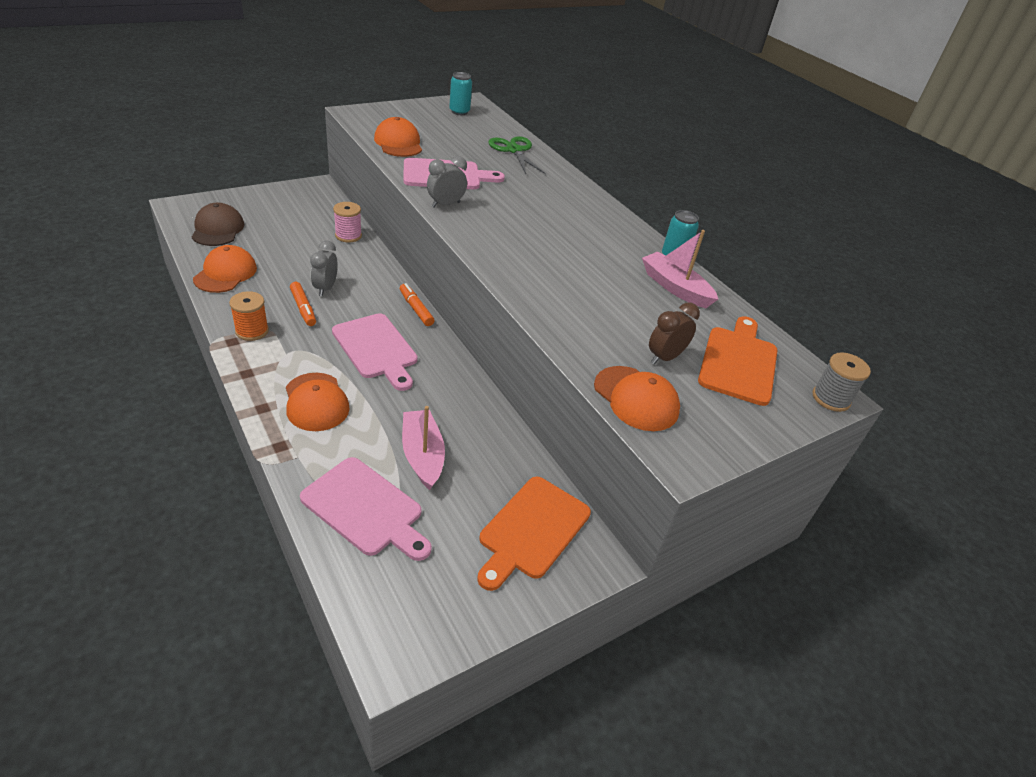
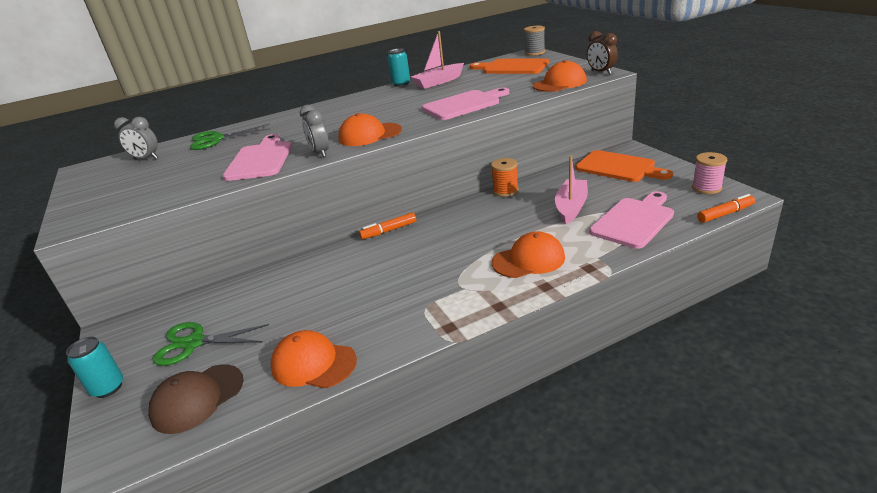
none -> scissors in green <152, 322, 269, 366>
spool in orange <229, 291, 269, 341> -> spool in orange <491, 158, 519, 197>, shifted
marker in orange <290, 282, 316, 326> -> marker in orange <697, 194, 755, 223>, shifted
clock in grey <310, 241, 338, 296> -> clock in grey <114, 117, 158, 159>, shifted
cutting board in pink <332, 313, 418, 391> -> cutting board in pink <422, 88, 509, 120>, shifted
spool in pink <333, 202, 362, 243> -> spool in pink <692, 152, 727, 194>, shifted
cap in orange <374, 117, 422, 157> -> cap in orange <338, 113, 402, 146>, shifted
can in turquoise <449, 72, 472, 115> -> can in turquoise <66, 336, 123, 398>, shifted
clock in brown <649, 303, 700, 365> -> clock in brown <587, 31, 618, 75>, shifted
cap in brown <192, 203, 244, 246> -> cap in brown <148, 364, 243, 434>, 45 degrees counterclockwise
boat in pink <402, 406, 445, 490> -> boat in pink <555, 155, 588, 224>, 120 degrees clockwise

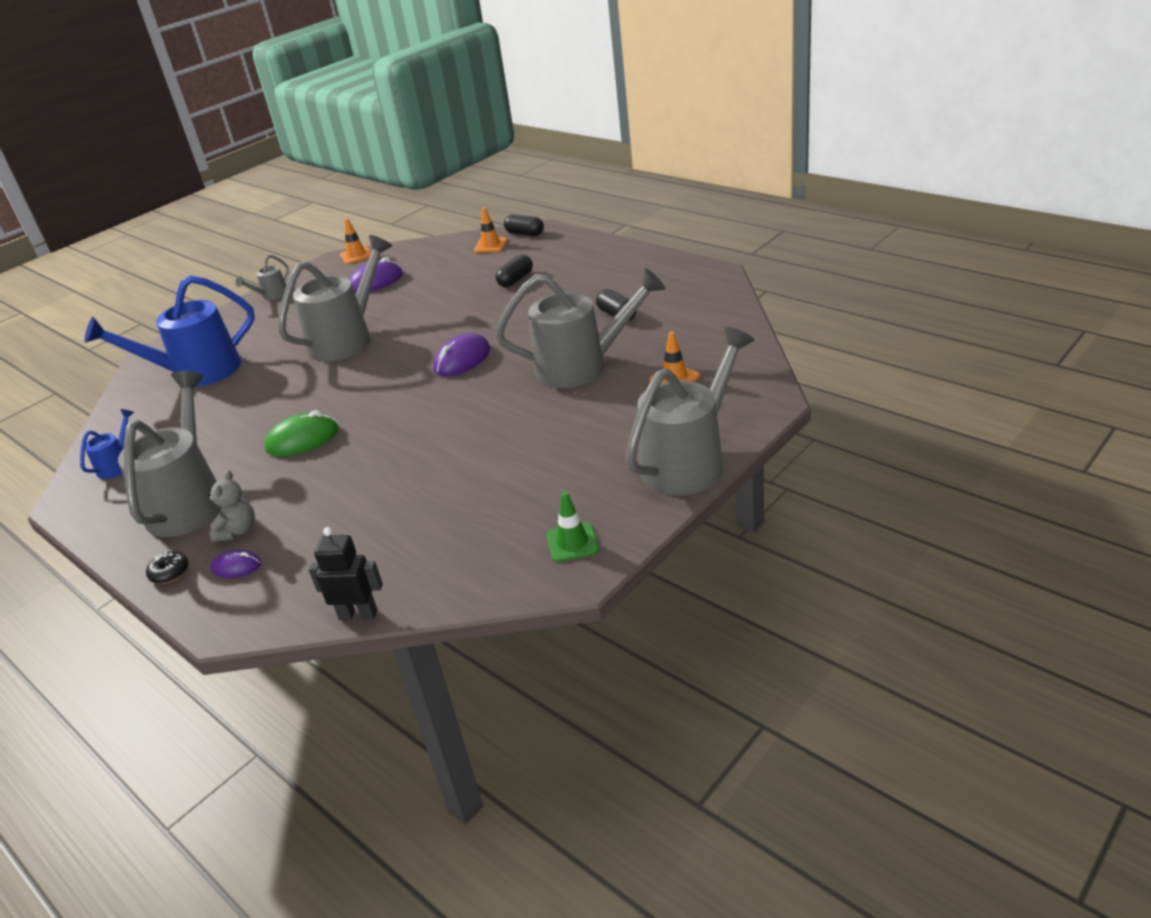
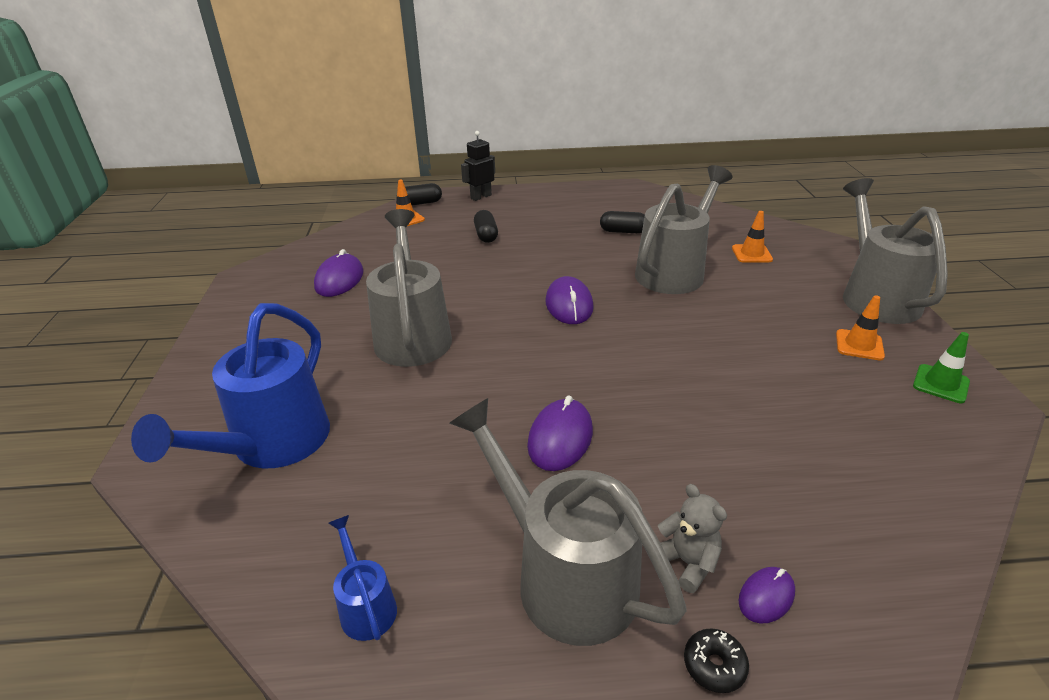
watering can in grey <236, 255, 289, 300> -> none
robot in black <308, 527, 383, 620> -> robot in black <461, 131, 495, 201>, shifted
traffic cone in orange <340, 218, 371, 264> -> traffic cone in orange <836, 295, 885, 361>, shifted
mouse in green <265, 410, 339, 456> -> mouse in purple <527, 396, 593, 471>

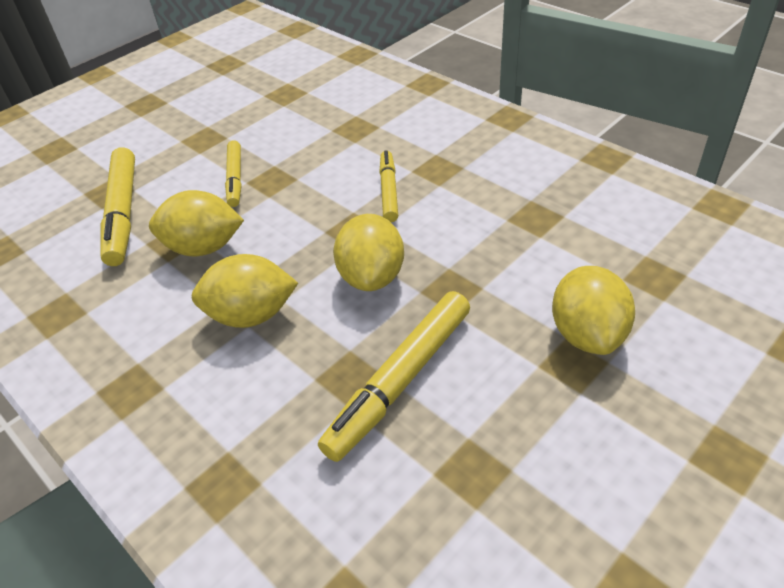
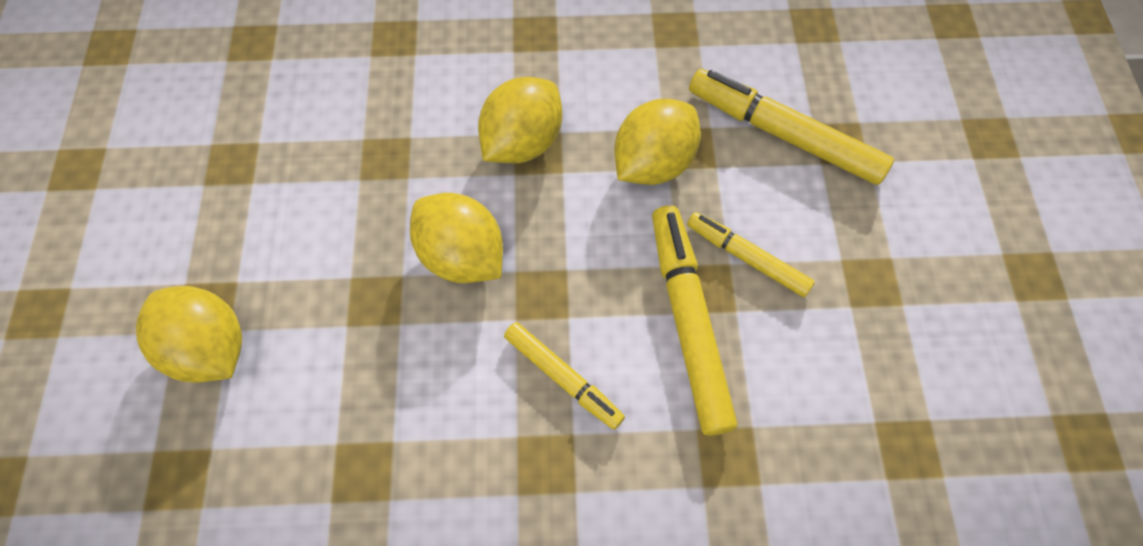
marker in yellow <318, 291, 470, 462> -> marker in yellow <652, 205, 737, 436>, shifted

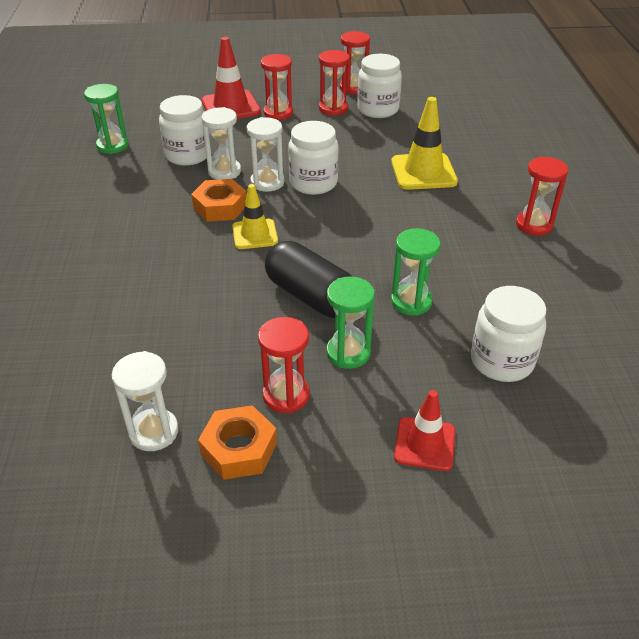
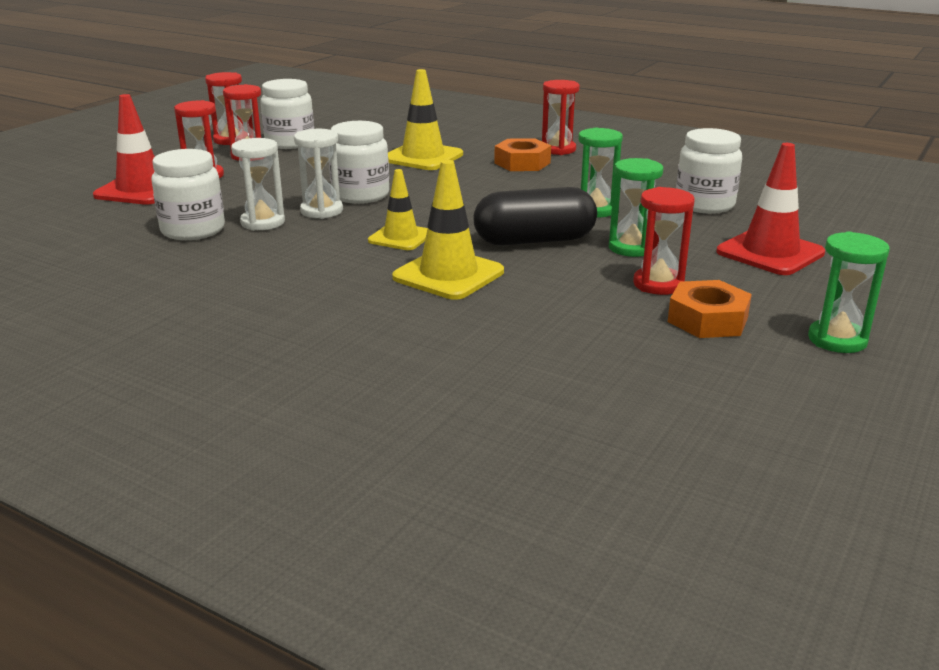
hourglass in white <112, 351, 179, 451> -> none
none -> traffic cone in yellow <392, 160, 504, 300>
hourglass in green <84, 84, 129, 154> -> hourglass in green <808, 231, 890, 353>, shifted
nut in orange <191, 179, 247, 222> -> nut in orange <494, 138, 551, 171>, shifted
traffic cone in red <394, 390, 455, 471> -> traffic cone in red <716, 143, 825, 275>, x1.53

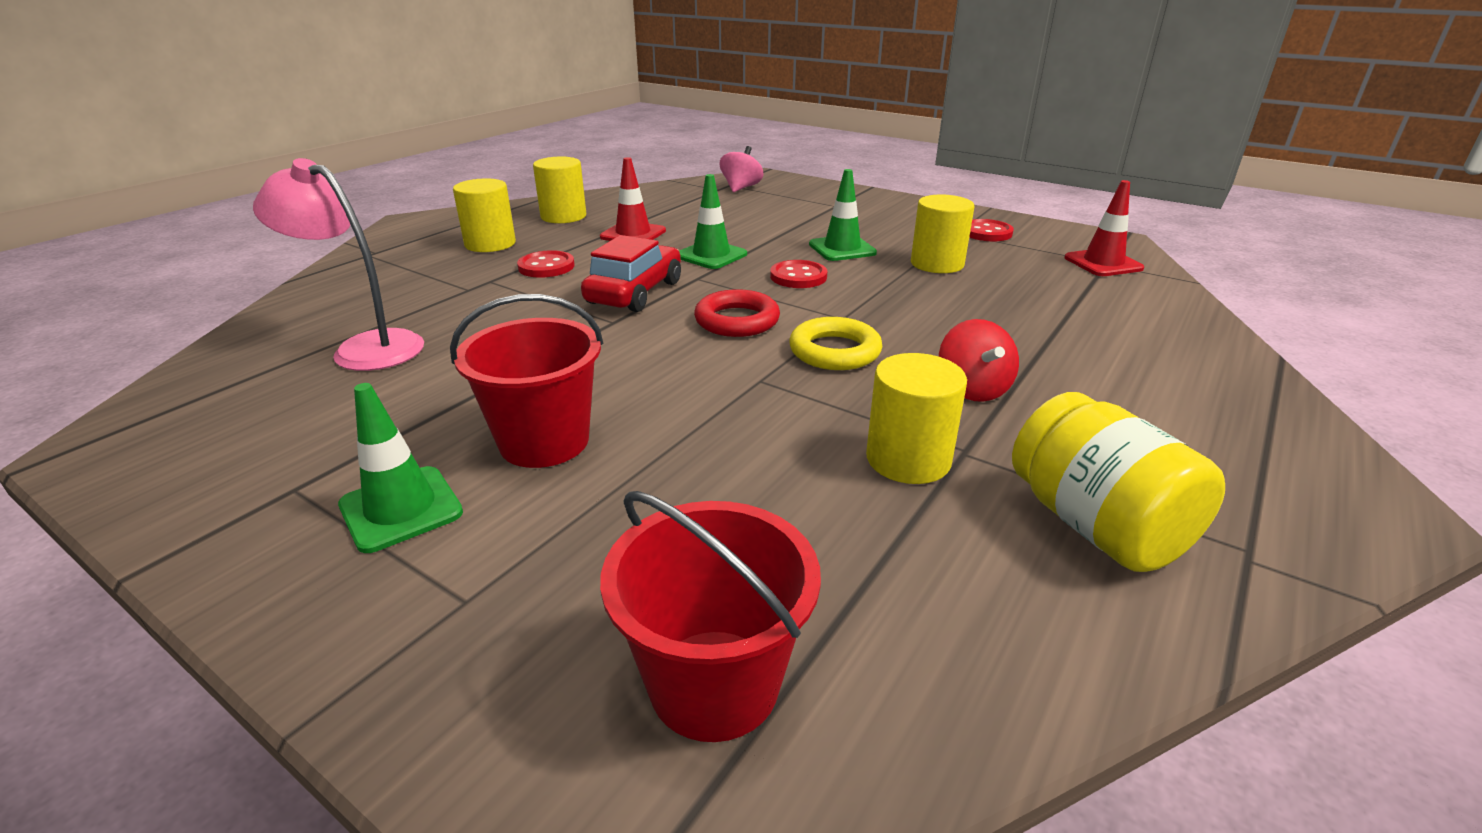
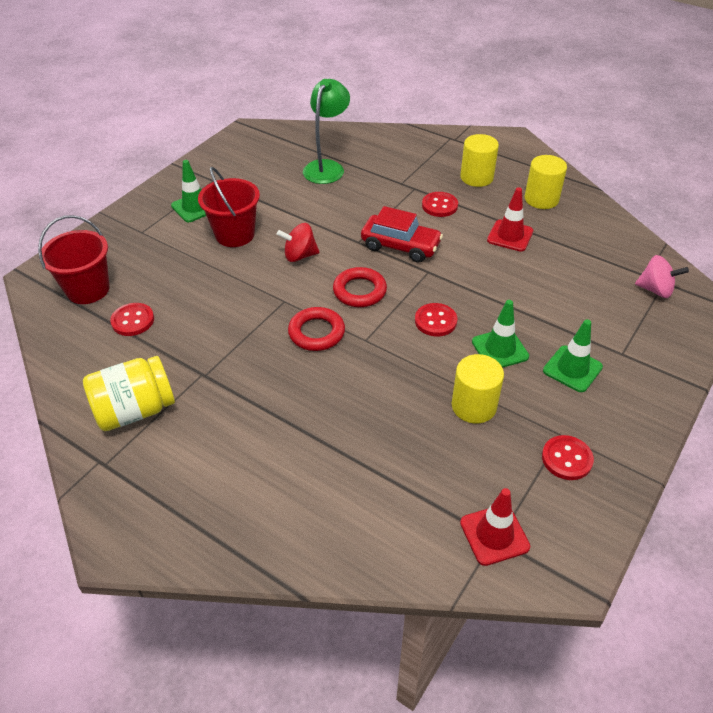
cylinder in yellow <866, 353, 967, 484> -> none
none -> button in red <110, 303, 154, 336>
traffic cone in green <679, 174, 747, 269> -> traffic cone in green <543, 319, 603, 392>, shifted
spinning top in red <939, 319, 1019, 402> -> spinning top in red <277, 223, 319, 262>, shifted
lamp in pink <253, 158, 424, 371> -> lamp in green <303, 79, 350, 184>
ring in yellow <789, 317, 882, 370> -> ring in red <288, 307, 345, 351>

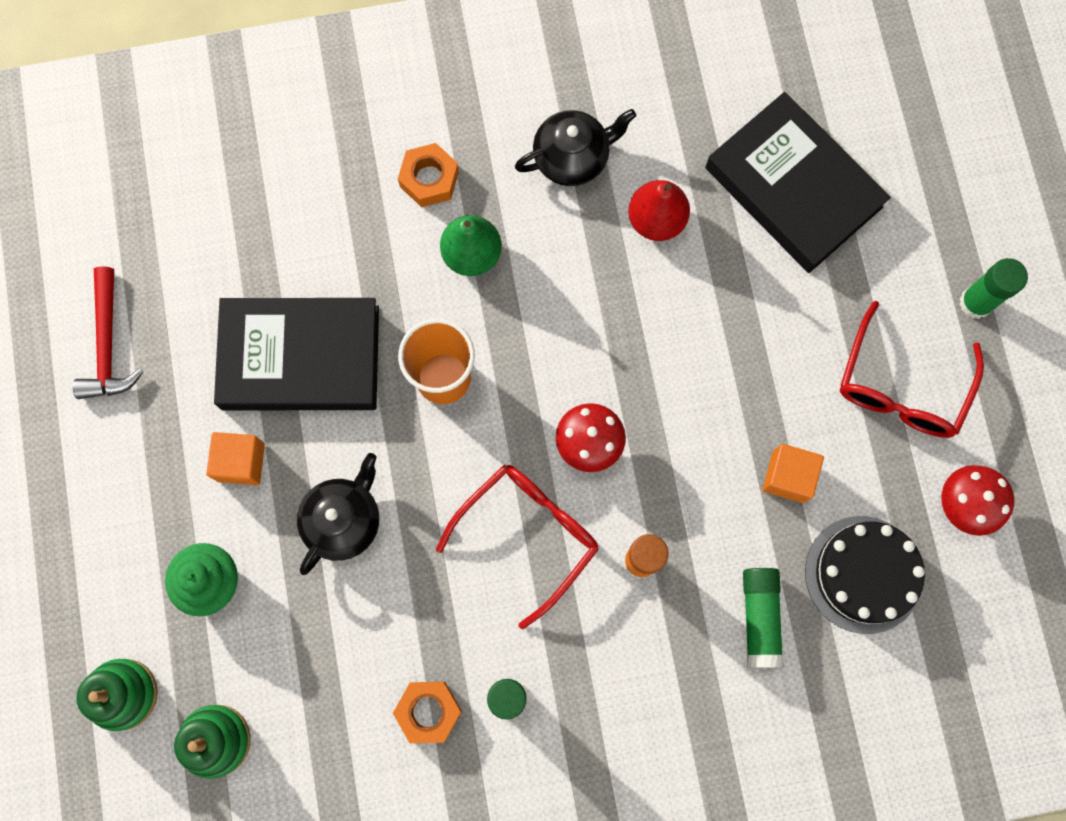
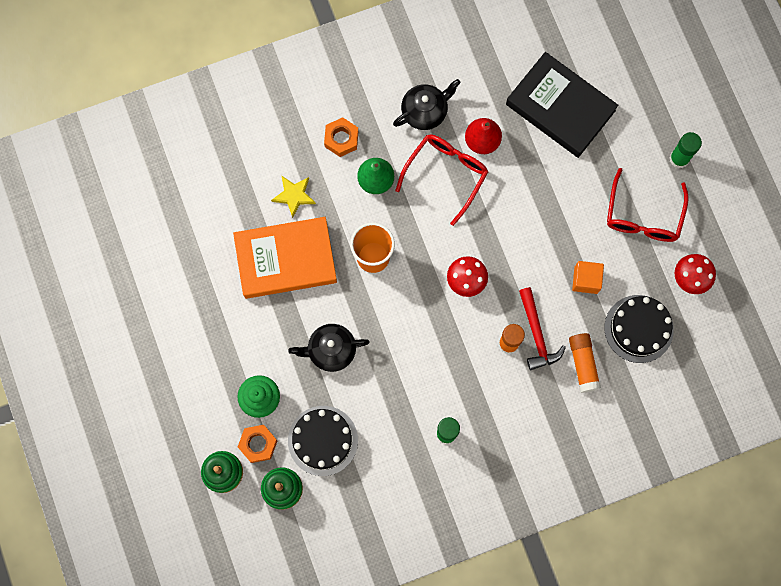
cube in orange <206, 432, 265, 485> -> none
none -> star in yellow <271, 176, 316, 218>
none -> cake in black <288, 406, 358, 476>
hammer in red <73, 266, 143, 399> -> hammer in red <519, 287, 566, 370>, shifted
nut in orange <393, 682, 462, 743> -> nut in orange <238, 425, 277, 463>, shifted
glasses in red <436, 464, 599, 629> -> glasses in red <395, 135, 488, 226>, shifted
book in black <214, 298, 379, 410> -> book in orange <233, 217, 337, 299>
glue stick in green <743, 568, 784, 667> -> glue stick in orange <569, 333, 601, 393>
teapot in black <297, 453, 379, 575> -> teapot in black <288, 324, 370, 372>, 120 degrees counterclockwise

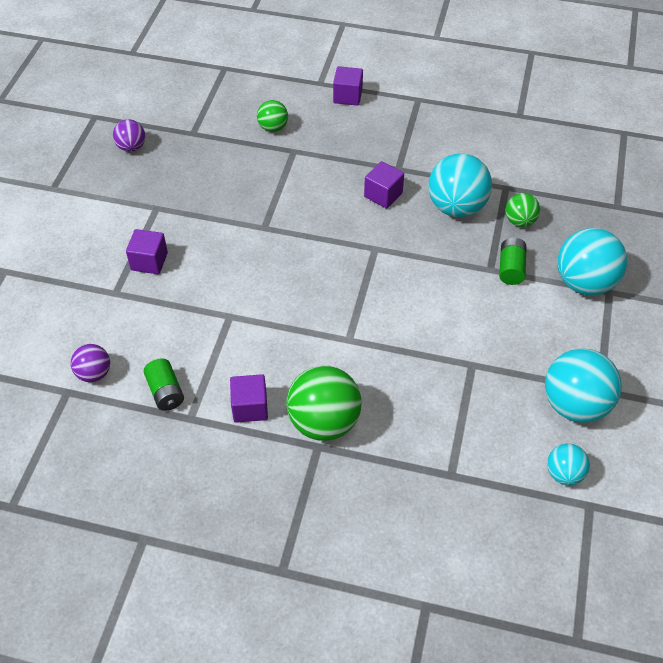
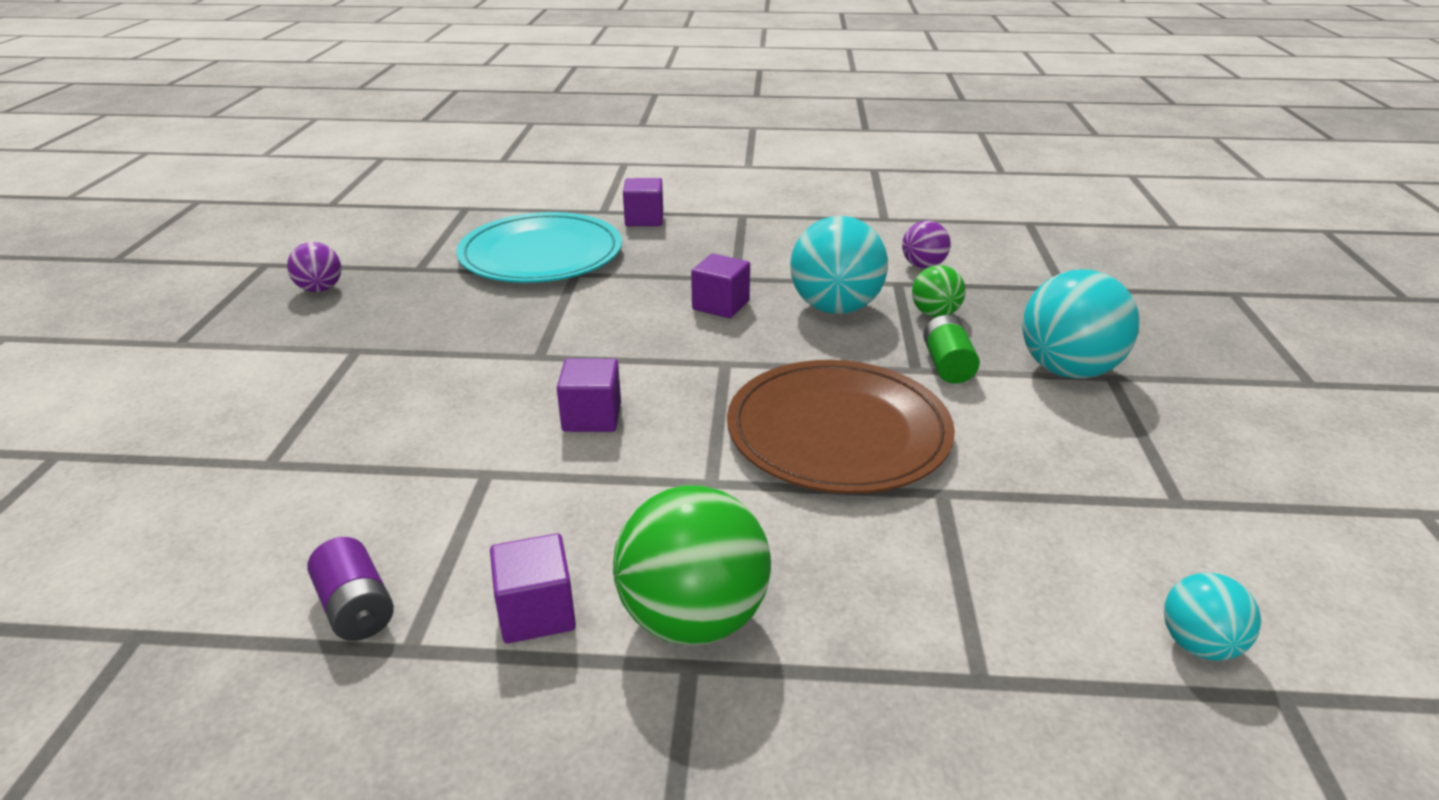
ball in turquoise <545, 348, 622, 423> -> none
none -> plate in brown <727, 360, 955, 494>
ball in purple <70, 344, 110, 382> -> ball in purple <902, 221, 951, 268>, shifted
cube in purple <126, 229, 168, 274> -> cube in purple <557, 359, 621, 432>, shifted
ball in green <257, 100, 288, 132> -> plate in turquoise <456, 212, 622, 283>
battery in green <144, 359, 184, 411> -> battery in purple <307, 537, 394, 641>

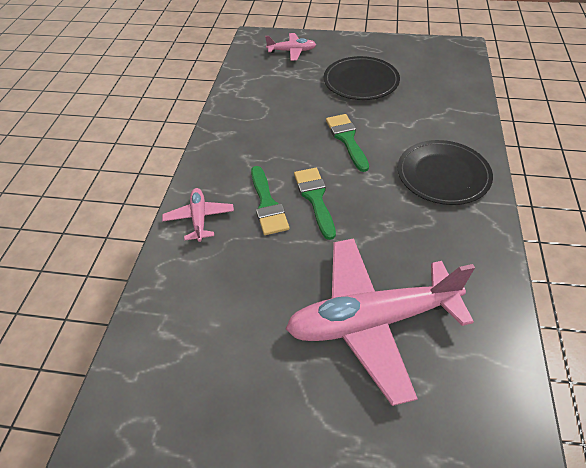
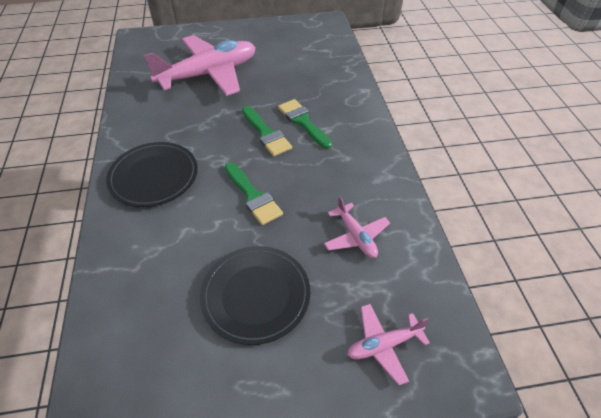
plane in pink <162, 188, 234, 242> -> plane in pink <324, 196, 390, 258>, shifted

